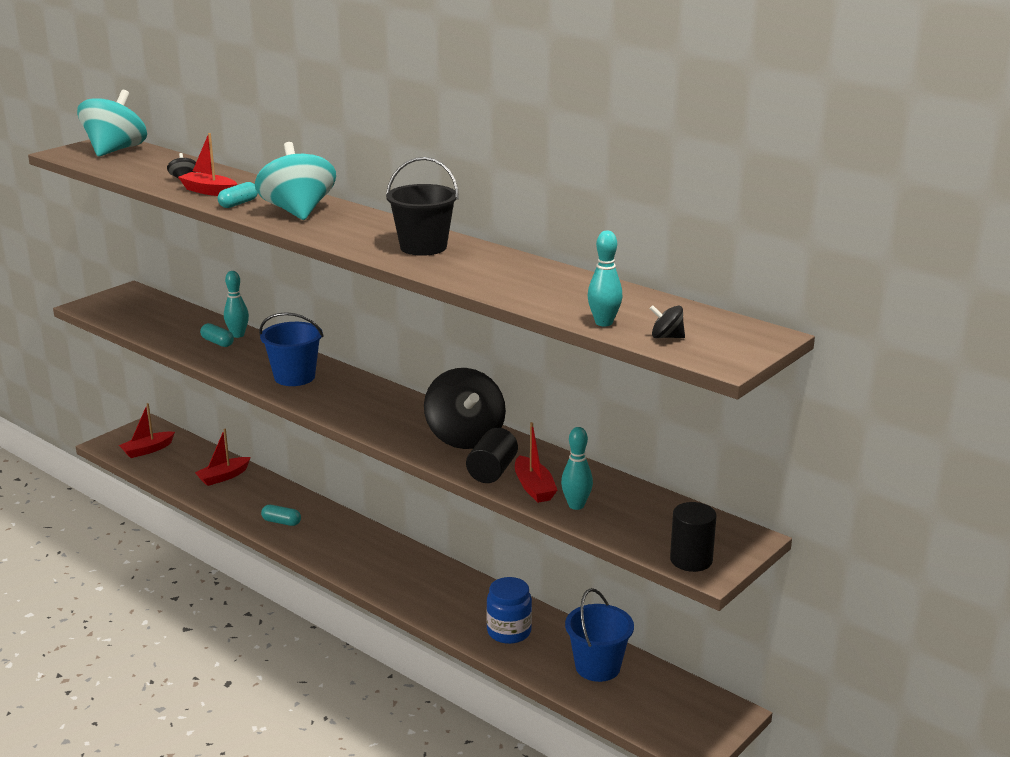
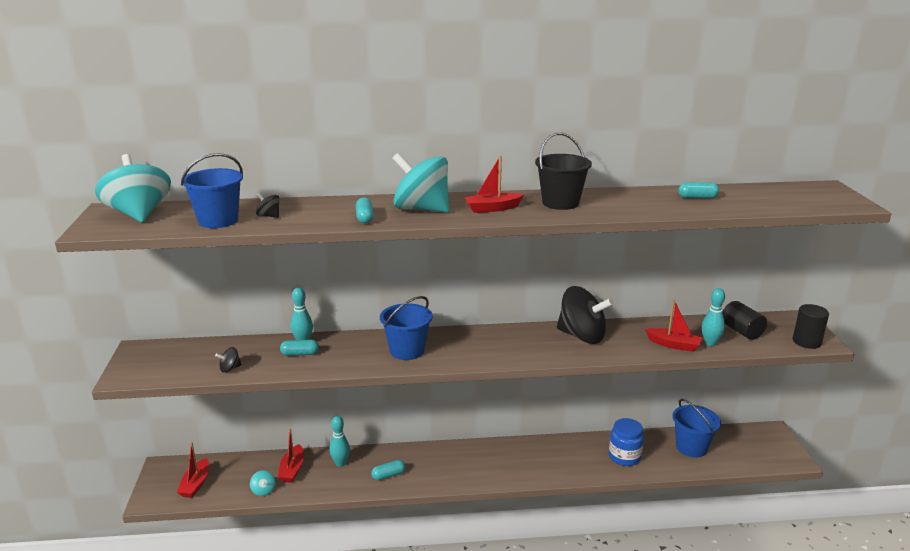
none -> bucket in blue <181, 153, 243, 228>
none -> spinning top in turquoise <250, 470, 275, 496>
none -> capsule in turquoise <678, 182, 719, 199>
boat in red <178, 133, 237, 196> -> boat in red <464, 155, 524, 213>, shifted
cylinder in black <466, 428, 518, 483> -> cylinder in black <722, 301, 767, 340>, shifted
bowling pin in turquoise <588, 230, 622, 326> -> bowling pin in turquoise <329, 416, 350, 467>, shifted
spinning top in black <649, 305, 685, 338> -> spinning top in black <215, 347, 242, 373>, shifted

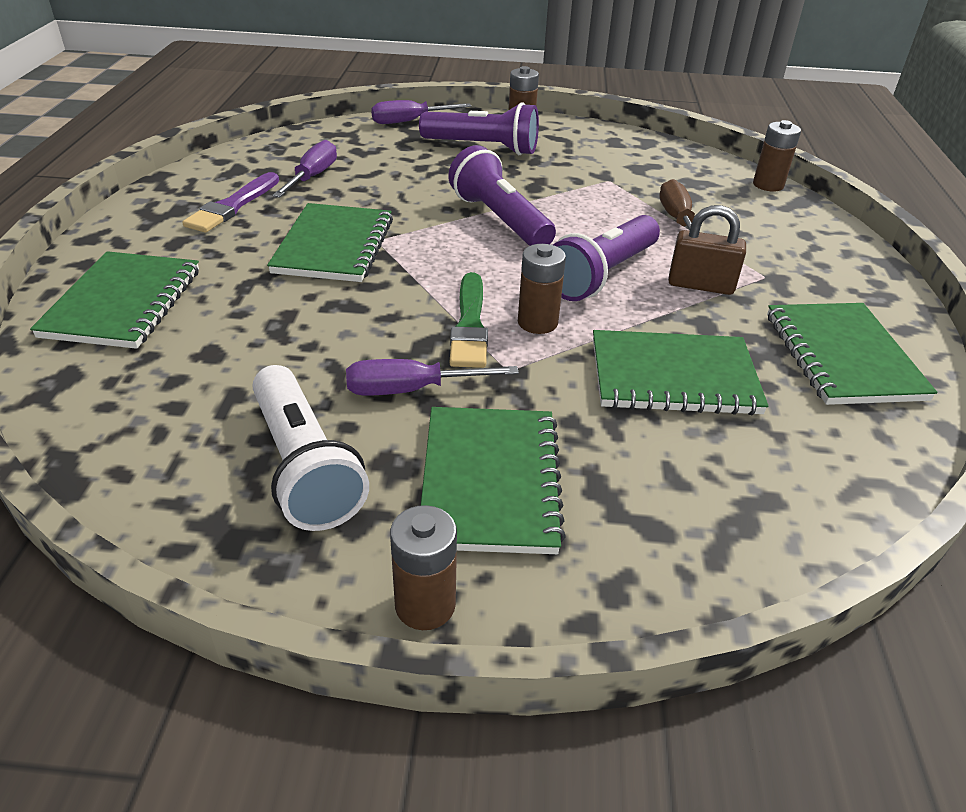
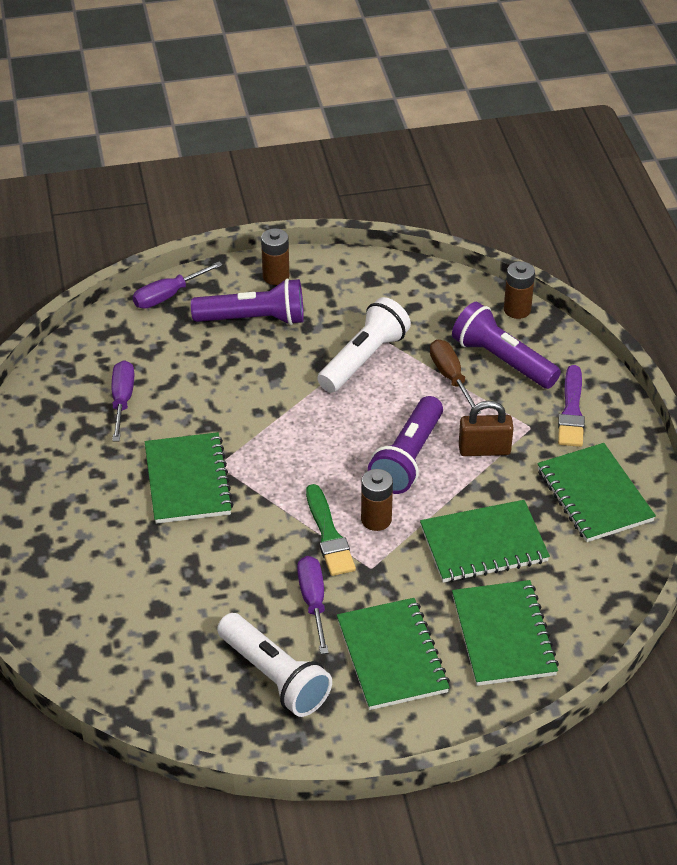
battery in brown <390, 505, 457, 630> -> none
none -> flashlight in white <317, 297, 411, 393>
notebook in green <30, 251, 199, 349> -> notebook in green <452, 580, 559, 686>, shifted
brush in purple <182, 172, 279, 233> -> brush in purple <558, 365, 585, 447>, shifted
flashlight in purple <448, 145, 556, 246> -> flashlight in purple <452, 302, 561, 389>, shifted
screwdriver in purple <346, 359, 519, 396> -> screwdriver in purple <297, 556, 329, 654>, 105 degrees clockwise

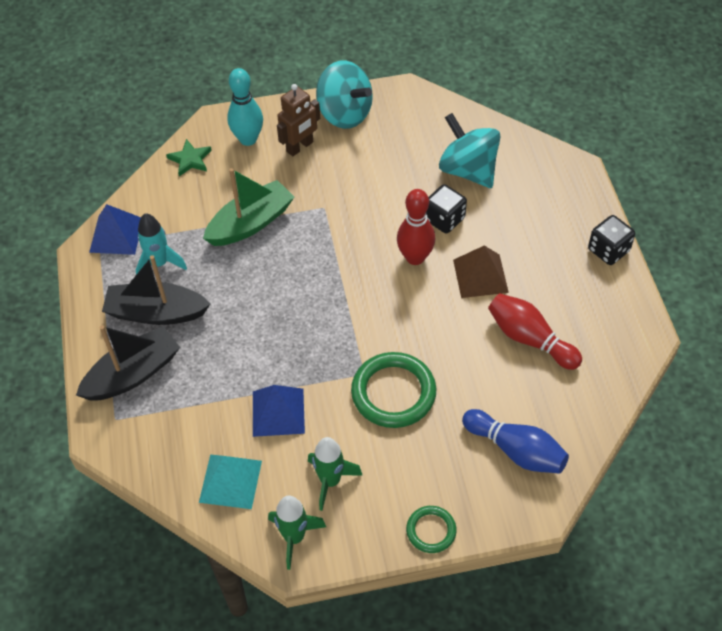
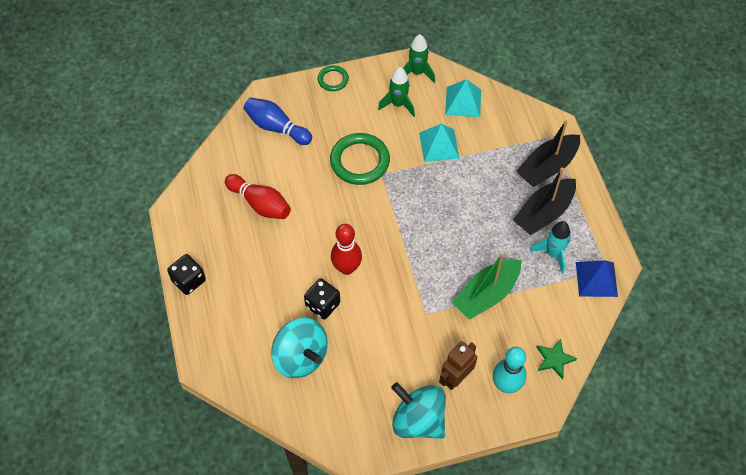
pyramid in brown <453, 246, 509, 298> -> none
pyramid in blue <253, 385, 305, 437> -> pyramid in turquoise <419, 124, 460, 162>
boat in black <102, 255, 210, 325> -> boat in black <513, 167, 576, 235>, 135 degrees clockwise

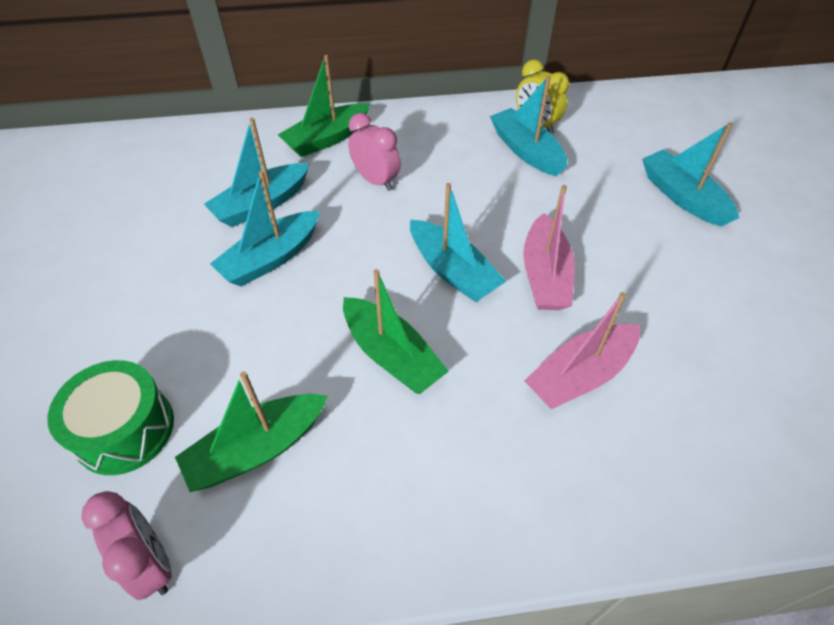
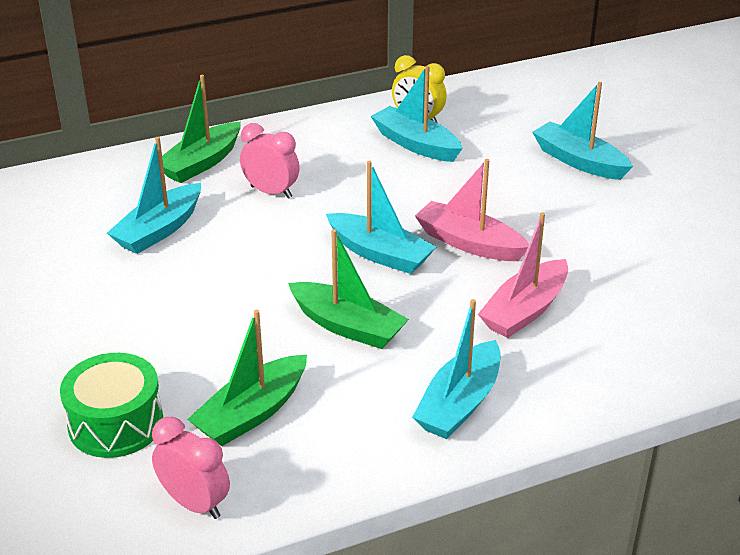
boat in turquoise <210, 171, 320, 287> -> boat in turquoise <412, 299, 501, 439>, shifted
boat in pink <523, 185, 575, 310> -> boat in pink <415, 159, 529, 261>, 135 degrees clockwise

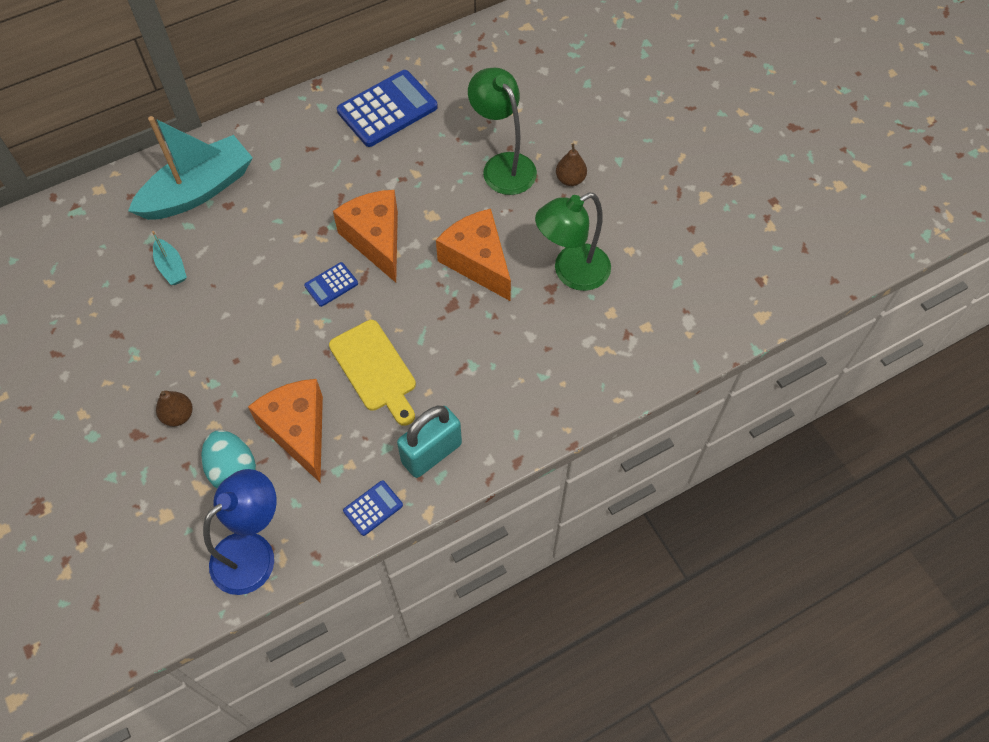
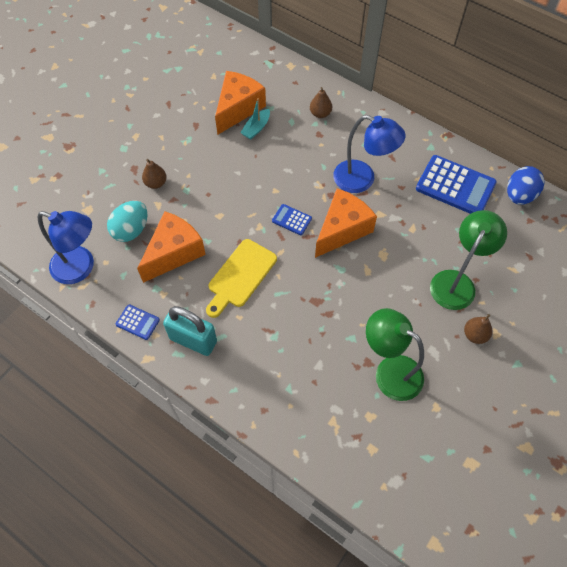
none -> lamp in blue <333, 115, 406, 193>
none -> egg in blue <507, 166, 545, 205>
cheese in orange <436, 209, 511, 301> -> cheese in orange <215, 71, 266, 135>, shifted
boat in turquoise <128, 116, 253, 220> -> pear in brown <310, 87, 332, 118>

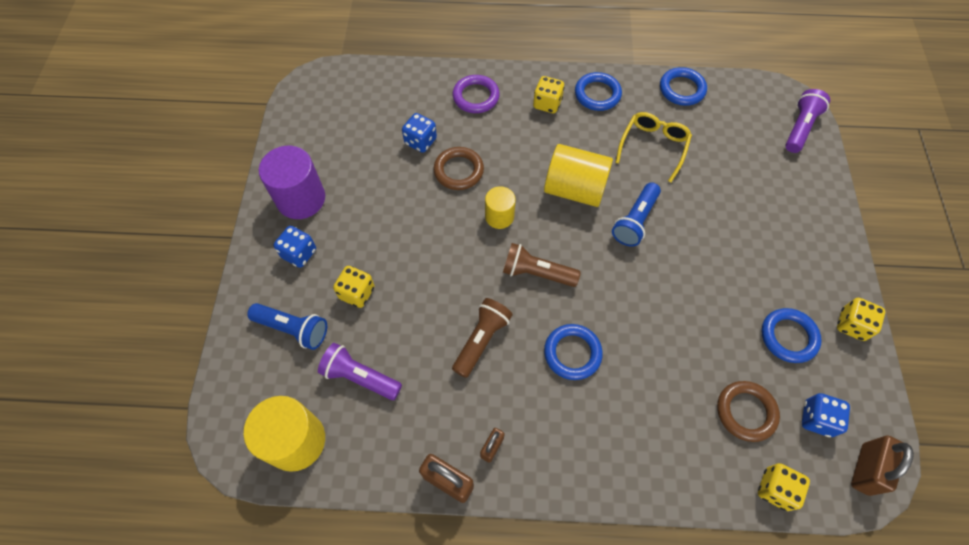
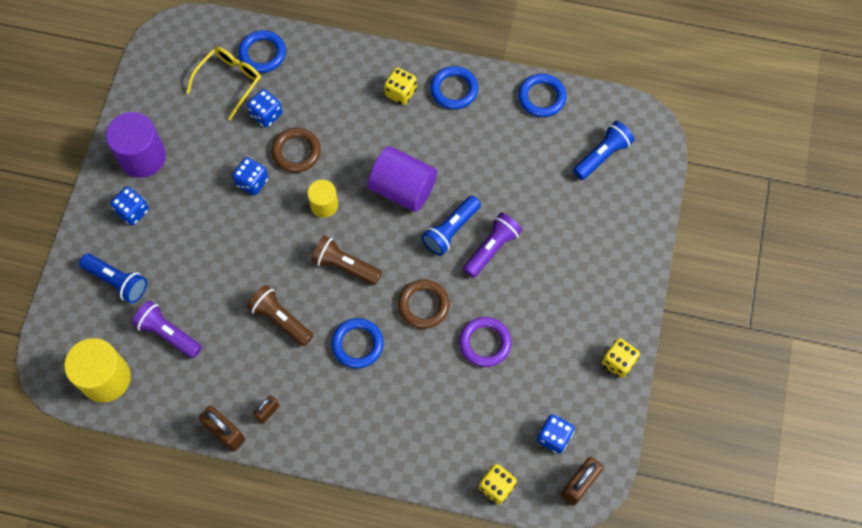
dice in yellow <333, 266, 375, 308> -> none
none -> dice in blue <232, 157, 268, 196>
none -> flashlight in blue <573, 121, 634, 180>
ring in purple <453, 75, 500, 113> -> ring in purple <459, 317, 512, 367>, shifted
glasses in yellow <615, 112, 692, 182> -> glasses in yellow <186, 47, 261, 120>, shifted
ring in brown <717, 381, 780, 442> -> ring in brown <398, 279, 450, 329>, shifted
ring in blue <761, 308, 822, 363> -> ring in blue <238, 30, 286, 73>, shifted
flashlight in purple <785, 89, 830, 153> -> flashlight in purple <463, 213, 522, 278>, shifted
cylinder in yellow <544, 144, 613, 207> -> cylinder in purple <368, 146, 437, 212>
flashlight in brown <452, 298, 513, 378> -> flashlight in brown <247, 285, 313, 346>, 90 degrees counterclockwise

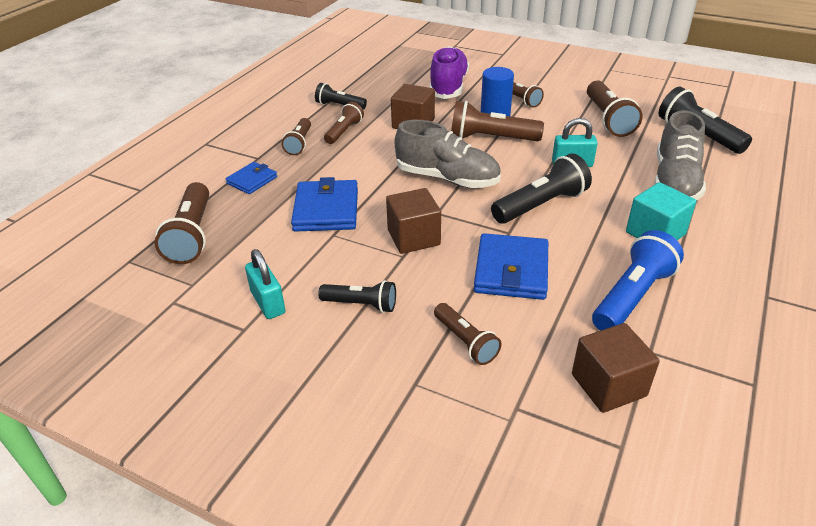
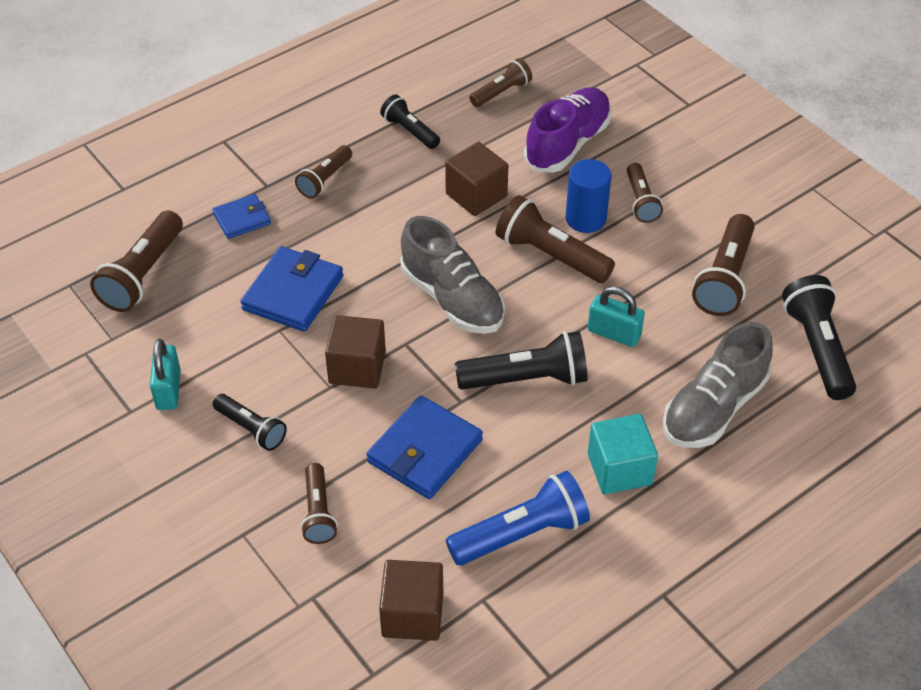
flashlight in brown <324, 102, 364, 144> -> flashlight in brown <469, 58, 532, 107>, shifted

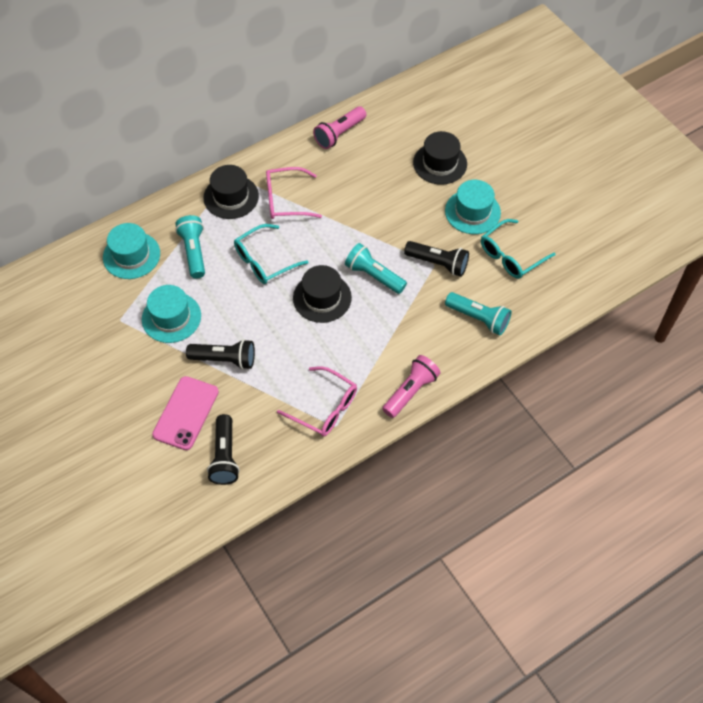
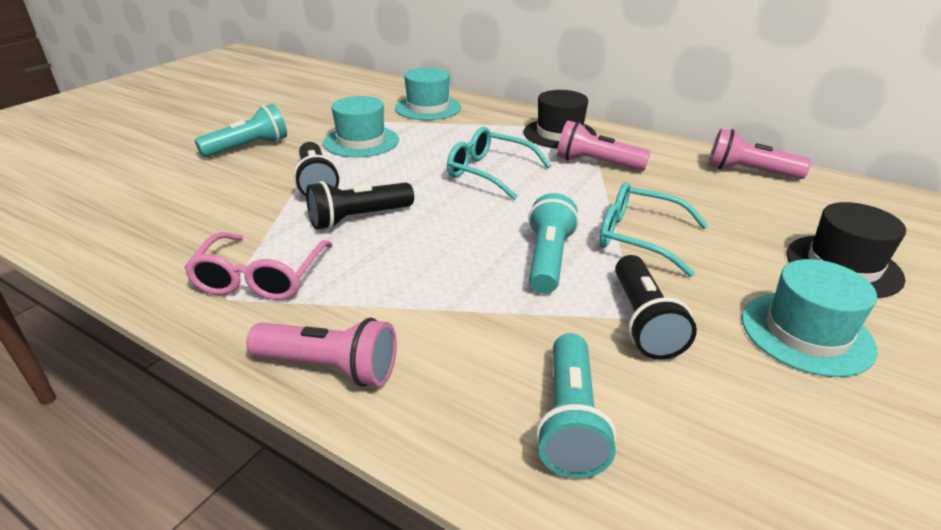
phone in pink <152, 376, 219, 450> -> none
hat in black <293, 265, 352, 323> -> none
flashlight in turquoise <175, 215, 205, 279> -> flashlight in turquoise <195, 104, 287, 158>, shifted
flashlight in black <207, 414, 240, 485> -> flashlight in black <306, 181, 414, 230>, shifted
glasses in turquoise <481, 219, 556, 279> -> glasses in turquoise <599, 182, 708, 277>, shifted
glasses in pink <266, 167, 322, 219> -> flashlight in pink <557, 120, 650, 171>

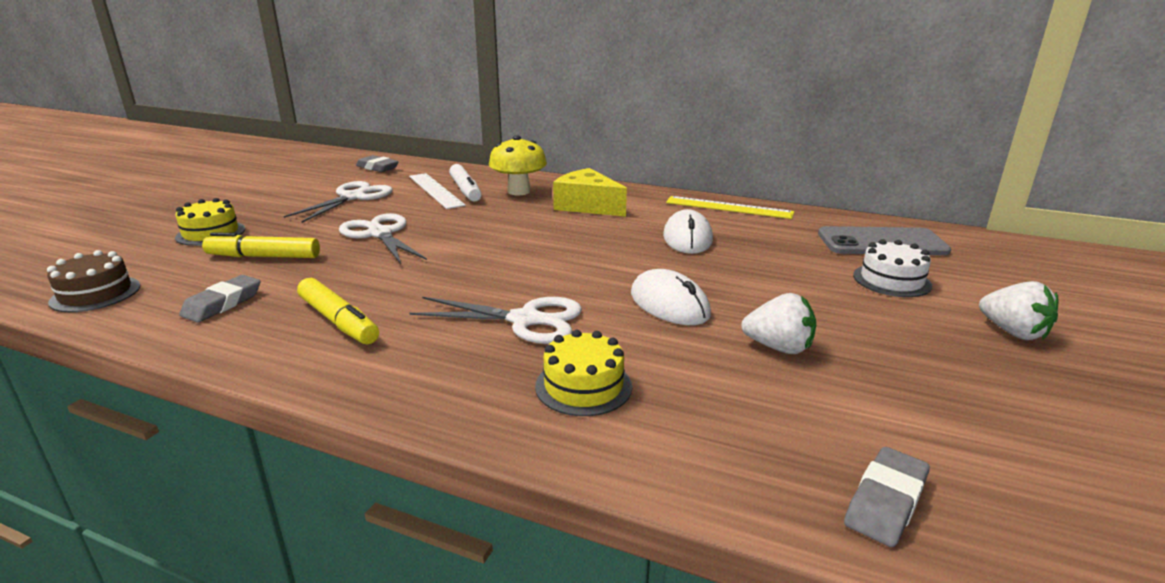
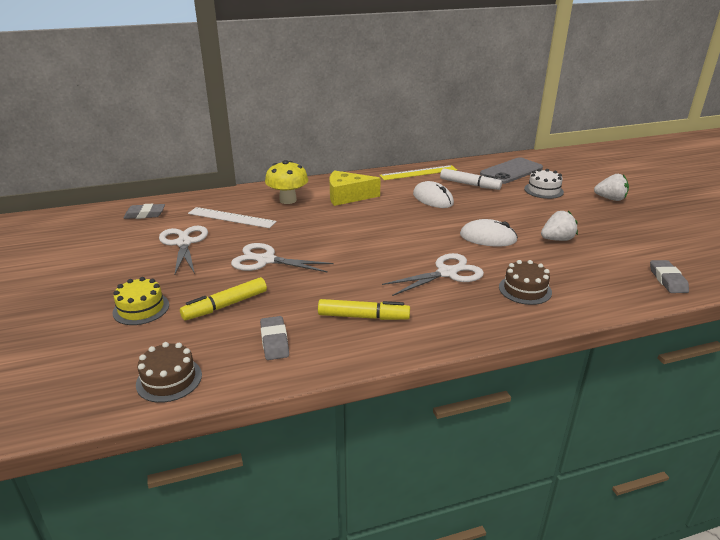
marker in white <449, 164, 481, 202> -> marker in white <440, 168, 502, 190>, shifted
cake in yellow <535, 330, 632, 416> -> cake in brown <499, 260, 552, 305>

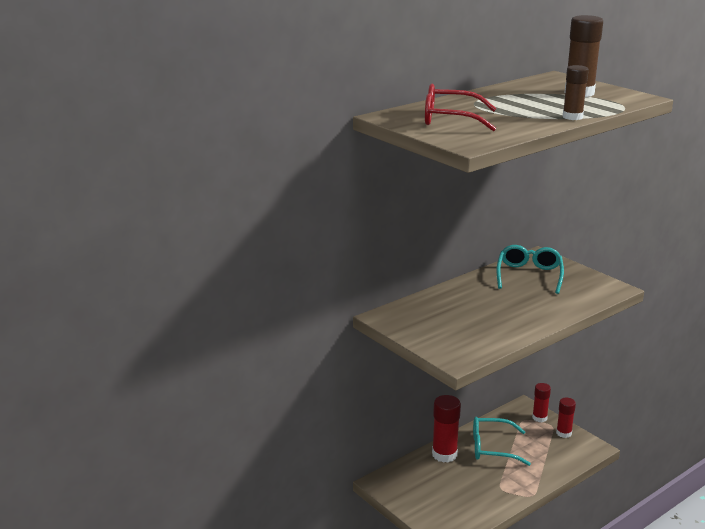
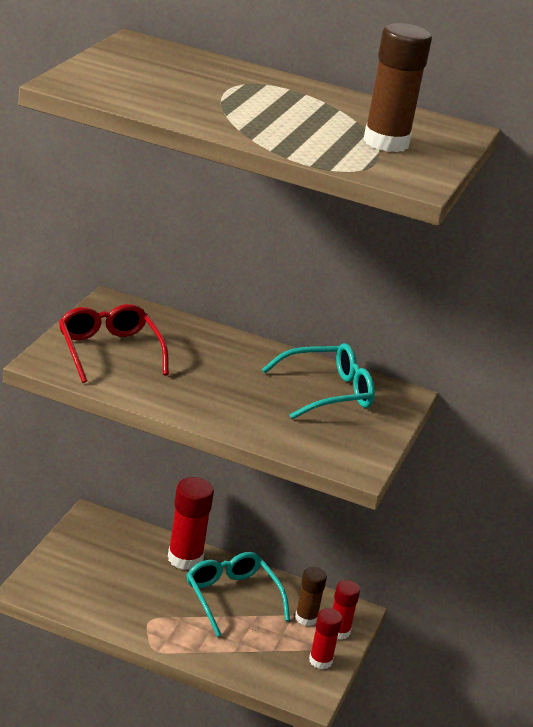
glasses in red <425, 84, 497, 131> -> glasses in red <59, 304, 169, 383>, shifted
glue stick in brown <563, 65, 589, 120> -> glue stick in brown <295, 567, 327, 626>, shifted

